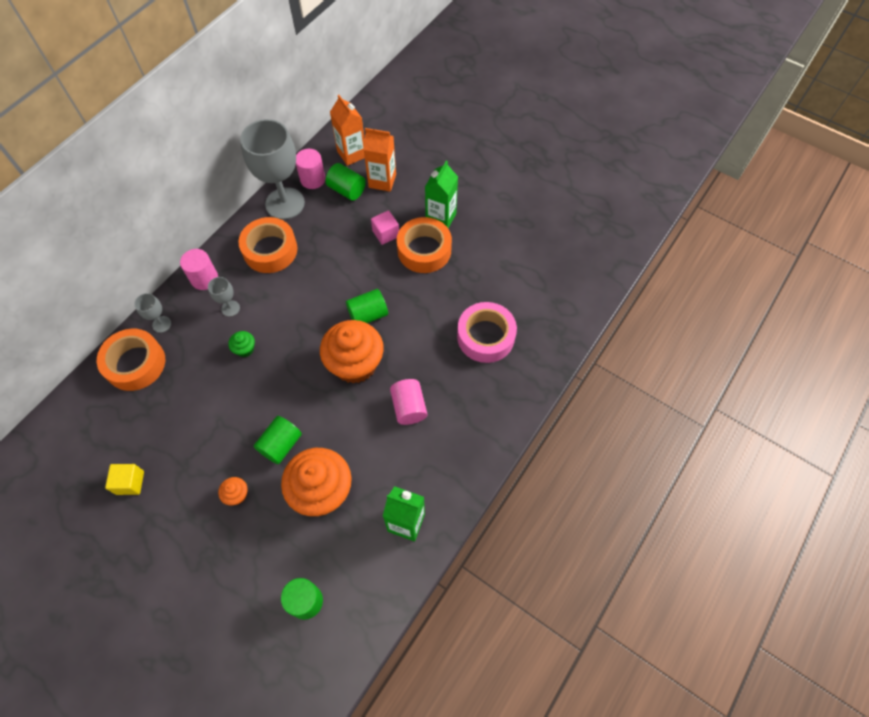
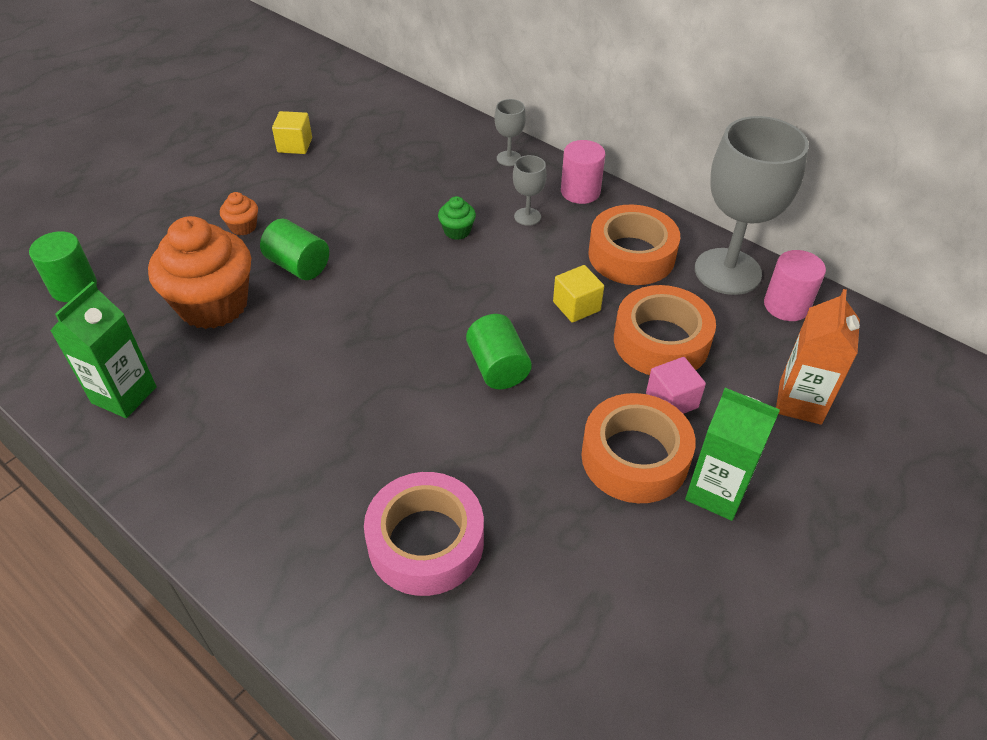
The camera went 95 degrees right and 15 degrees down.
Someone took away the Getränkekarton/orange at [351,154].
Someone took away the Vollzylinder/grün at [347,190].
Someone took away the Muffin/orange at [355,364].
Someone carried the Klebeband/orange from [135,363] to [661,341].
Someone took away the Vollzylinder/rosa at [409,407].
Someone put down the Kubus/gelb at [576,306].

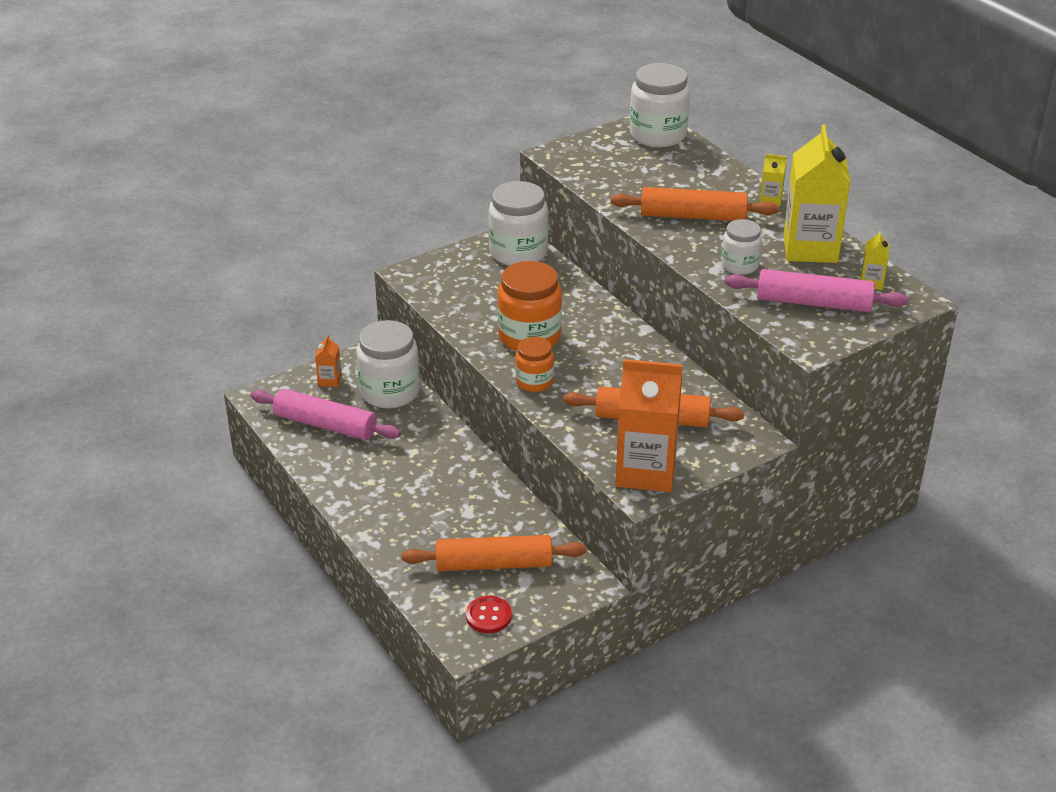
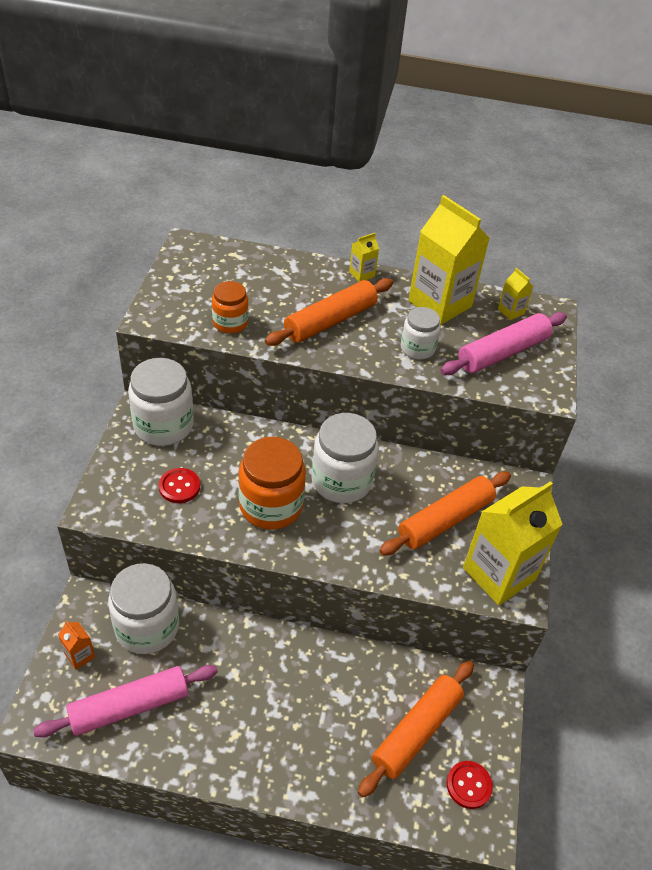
The camera went 50 degrees left and 10 degrees up.
Someone carried the Einmachglas/weiß from [658,135] to [341,481].
Someone carried the Einmachglas/orange from [534,381] to [230,323].
Someone repainted the Getränkekarton/orange at [645,471], which became the Getränkekarton/gelb at [499,574].
Someone put down the Knopf/rot at [179,486].

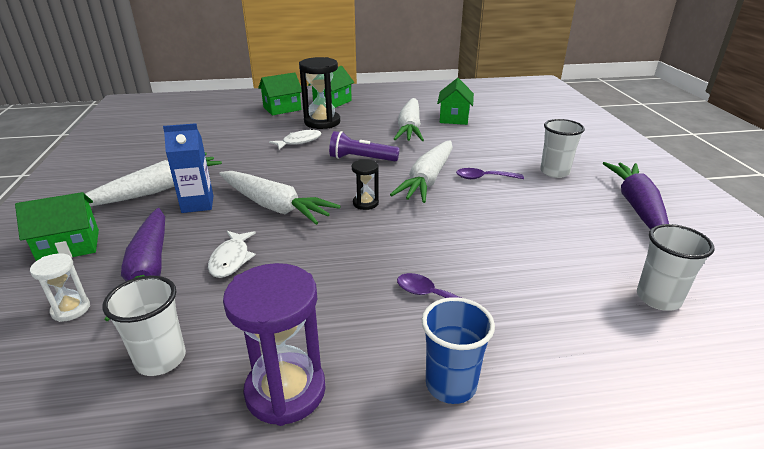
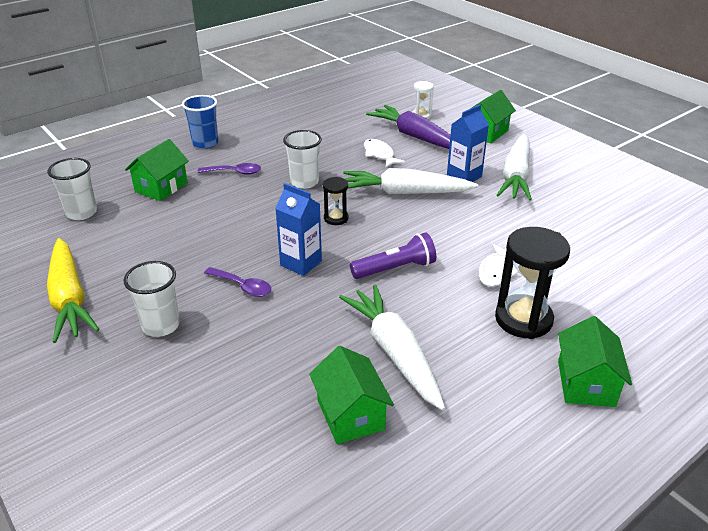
The camera went 150 degrees right and 5 degrees up.
Someone carried the Haus/grün from [282,108] to [161,187].
Someone swapped the Karotte/weiß at [427,180] for the Getränkekarton/blau at [301,263].
Someone repainted the Karotte/lila at [637,207], which became the Karotte/gelb at [69,298].
Someone rotated the Löffel/lila at [484,178] by 60 degrees clockwise.
Someone took away the Sanduhr/lila at [285,391].
Someone carried the Becher/weiß from [161,359] to [304,182].

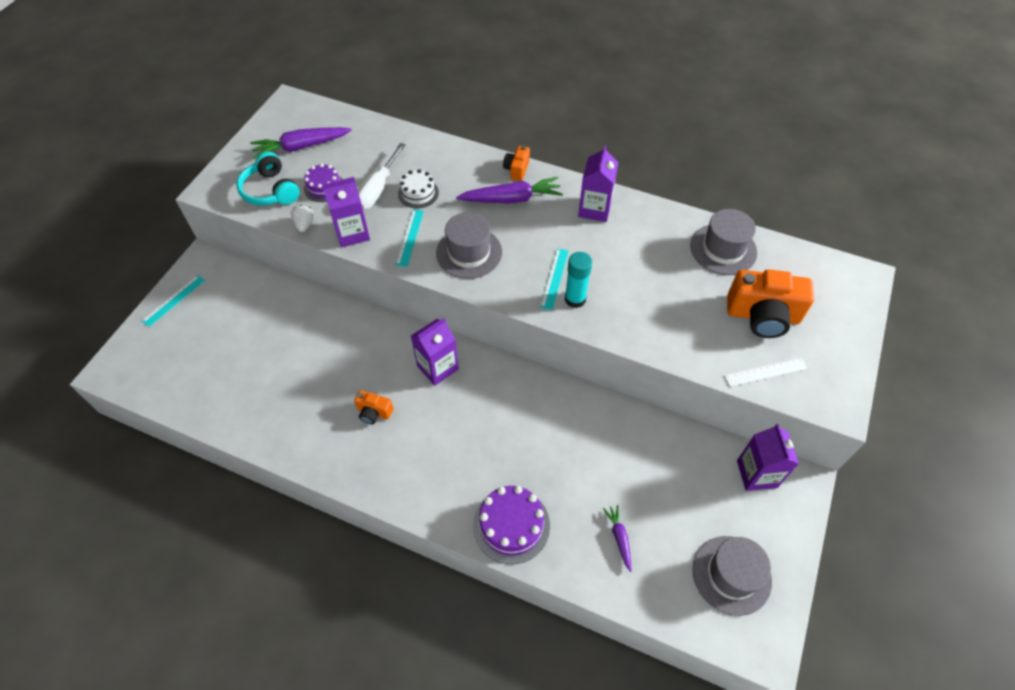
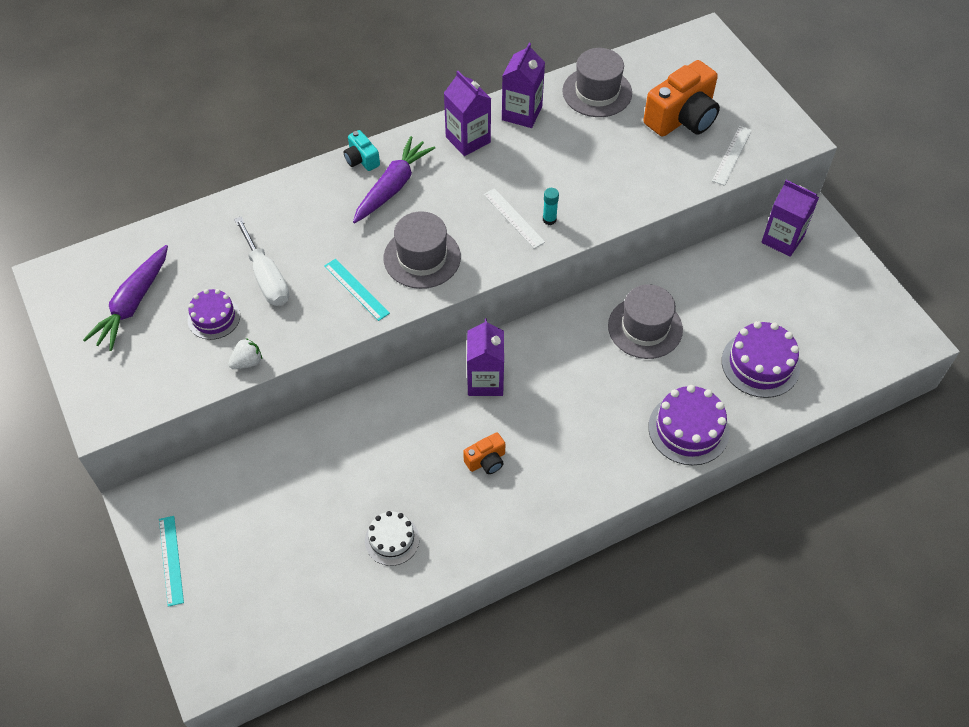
The camera went 50 degrees left and 0 degrees up.
Someone repainted the Kamera/orange at [516,169], which became the Kamera/türkis at [361,159].
Someone took away the Kopfhörer/türkis at [271,190].
Someone carried the Kuchen/weiß from [418,193] to [392,540].
Someone carried the Getränkekarton/lila from [352,233] to [522,113].
Someone rotated the Erdbeere/weiß at [305,224] by 105 degrees clockwise.
Someone repainted the Lineal/türkis at [554,278], which became the Lineal/weiß at [514,218].
Someone scaled the Klebestift/türkis at [575,299] by 0.60.
Someone swapped the Karotte/lila at [619,538] for the Kuchen/lila at [760,364].
Someone carried the Hut/grau from [731,575] to [645,327].

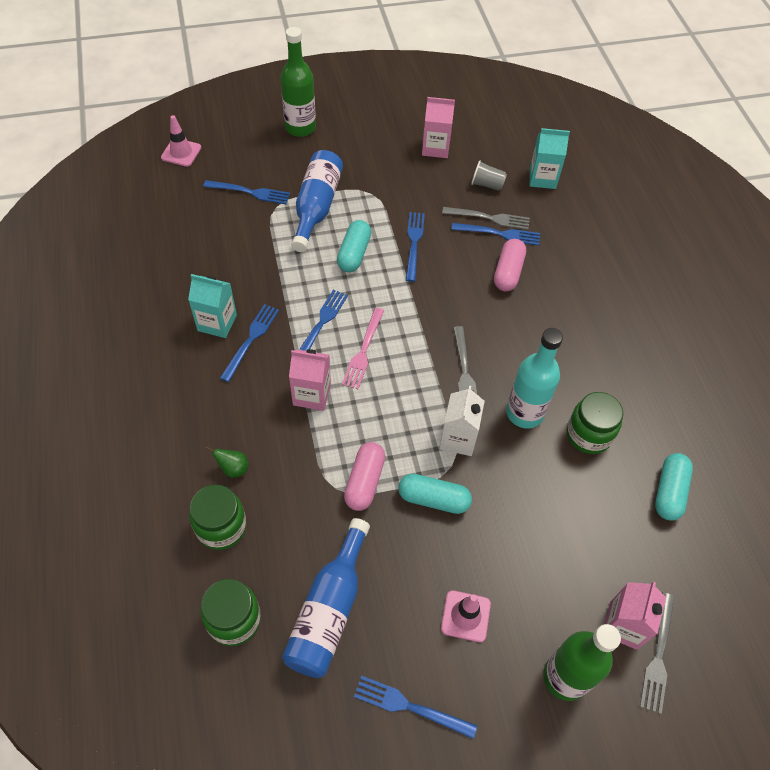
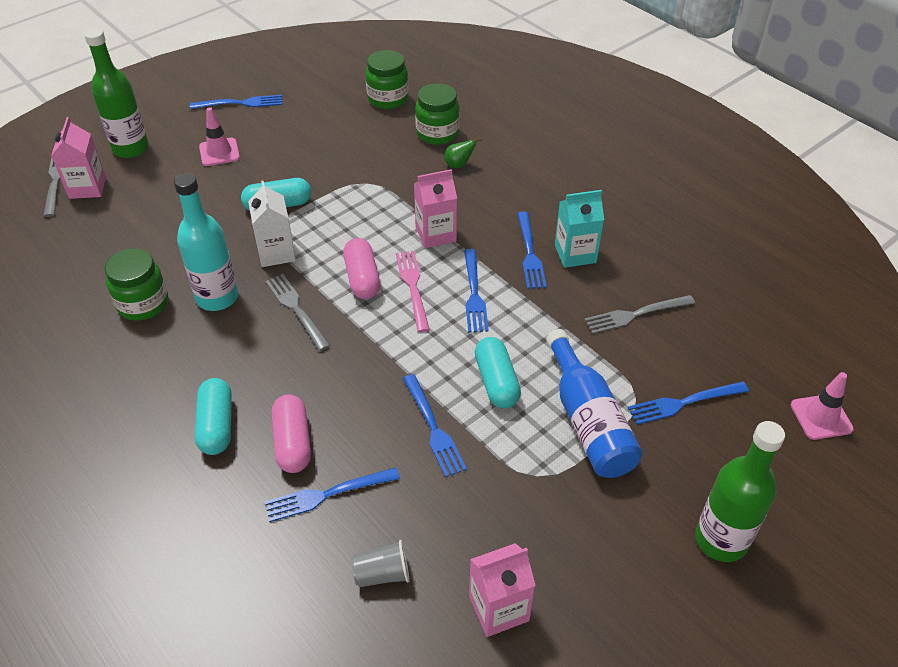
The camera went 155 degrees right and 10 degrees down.
Someone took away the Getränkekarton/türkis at [542,178].
Someone carried the Gabel/grau from [490,218] to [635,315].
Someone carried the Kapsel/rosa from [364,481] to [362,278].
Someone carried the Kapsel/türkis from [669,492] to [216,425].
Someone took away the Flasche/blau at [329,610].

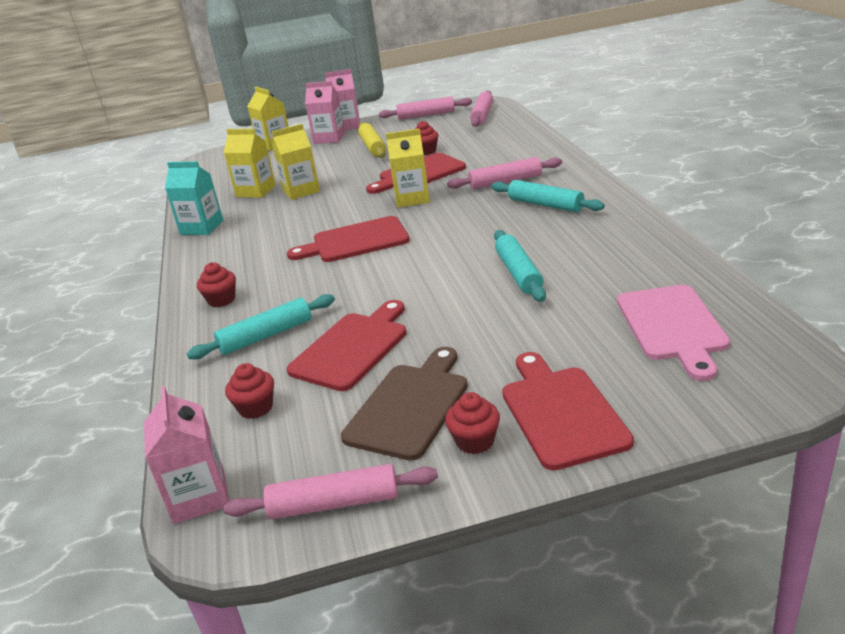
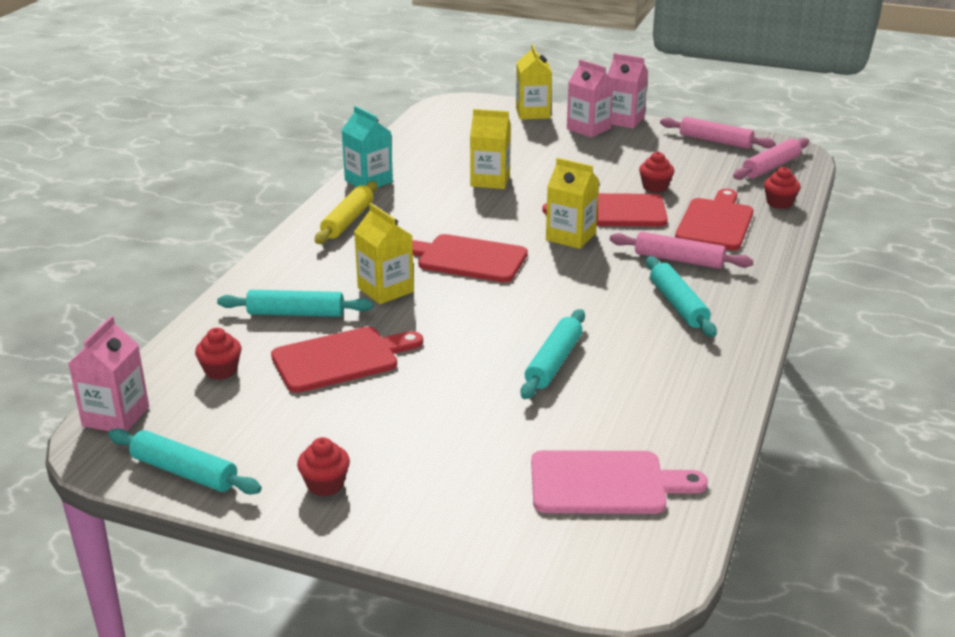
The camera went 30 degrees right and 0 degrees up.
Someone carried the Nudelholz/gelb from [372,146] to [348,221].
Someone carried the Getränkekarton/gelb from [256,191] to [385,290].
Someone carried the Muffin/rot from [221,300] to [779,203].
Someone rotated the Schneidebrett/rosa at [672,326] by 120 degrees counterclockwise.
Someone took away the Schneidebrett/braun at [409,406].
Someone carried the Schneidebrett/rot from [561,412] to [715,223].
Someone repainted the Nudelholz/rosa at [334,503], which became the Nudelholz/türkis at [184,472].

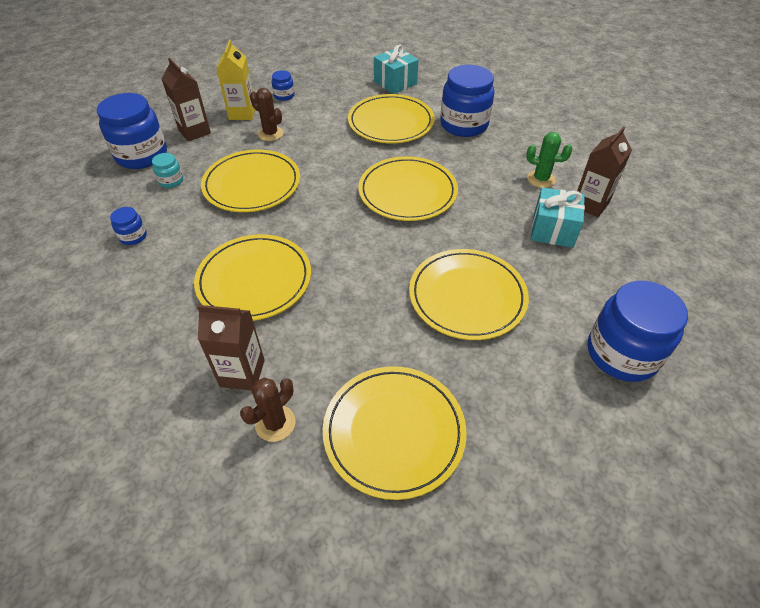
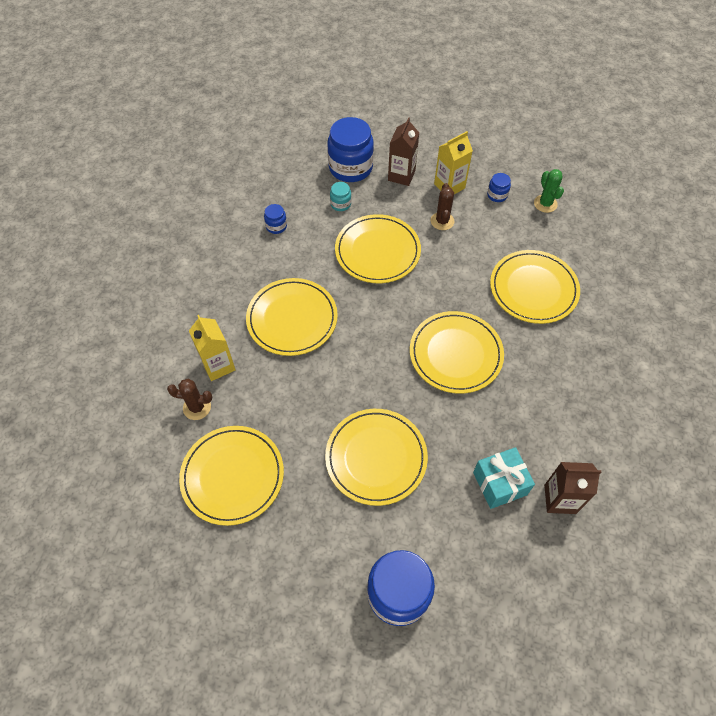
The camera went 55 degrees right and 10 degrees up.
Someone took away the Geschenk/türkis at [395,82].
Someone took away the Einmachglas/blau at [464,125].
Someone carried the Kaktus/grün from [541,179] to [545,204].
Someone repainted the Getränkekarton/braun at [242,373], which became the Getränkekarton/gelb at [218,365].

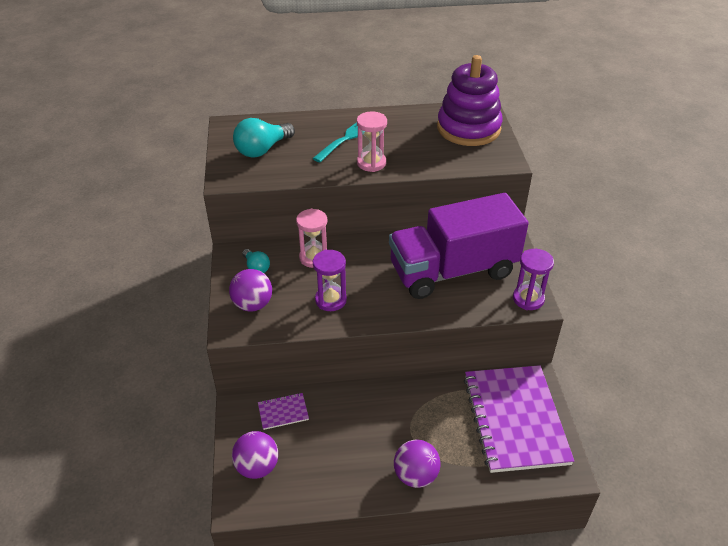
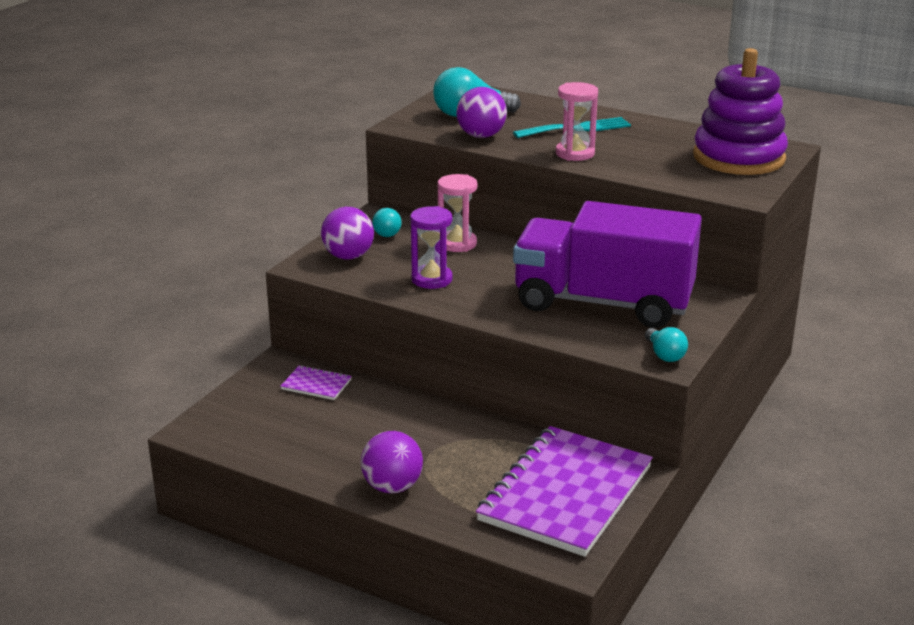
The camera went 35 degrees right and 15 degrees down.
Someone swapped the Sanduhr/lila at [528,299] for the Glühbirne/türkis at [664,355].
Someone carried the Ball/lila from [257,467] to [481,136].

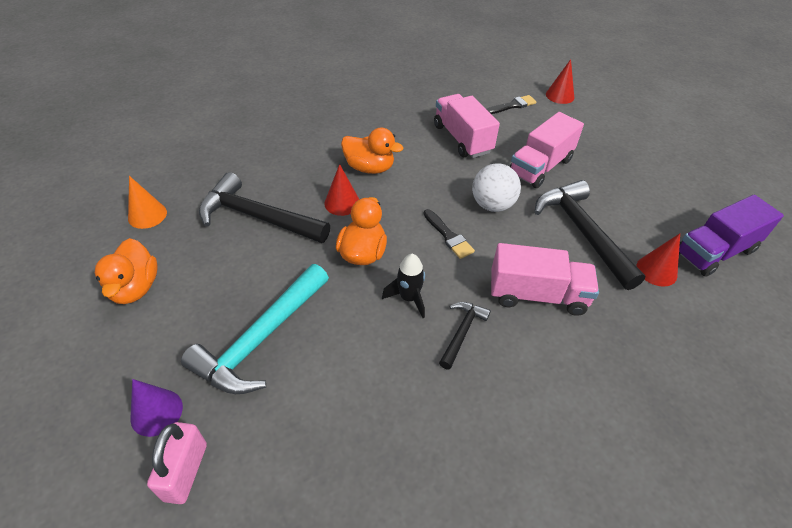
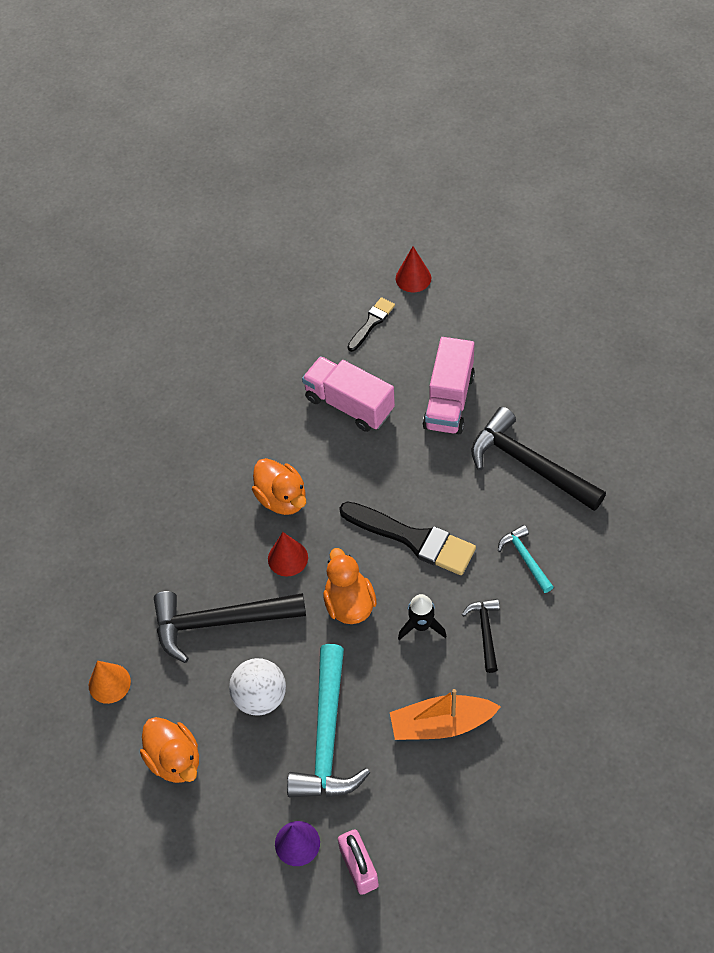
The camera went 25 degrees left and 10 degrees up.
Someone rotated the Ente/orange at [369,168] by 60 degrees clockwise.
Someone carried the Ball/weiß from [492,205] to [260,697].
Someone took away the Lastwagen/lila at [714,252].
Someone scaled the Pinsel/schwarz at [448,236] by 1.84.
Someone took away the Kegel/rot at [656,271].
Someone swapped the Lastwagen/rosa at [537,295] for the Hammer/türkis at [525,558].
Someone put down the Boot/orange at [441,724].

